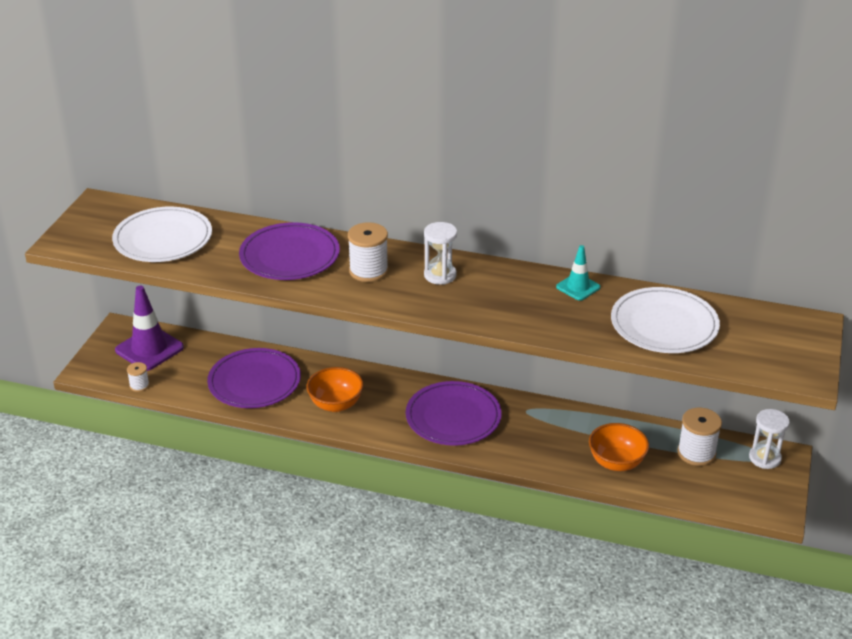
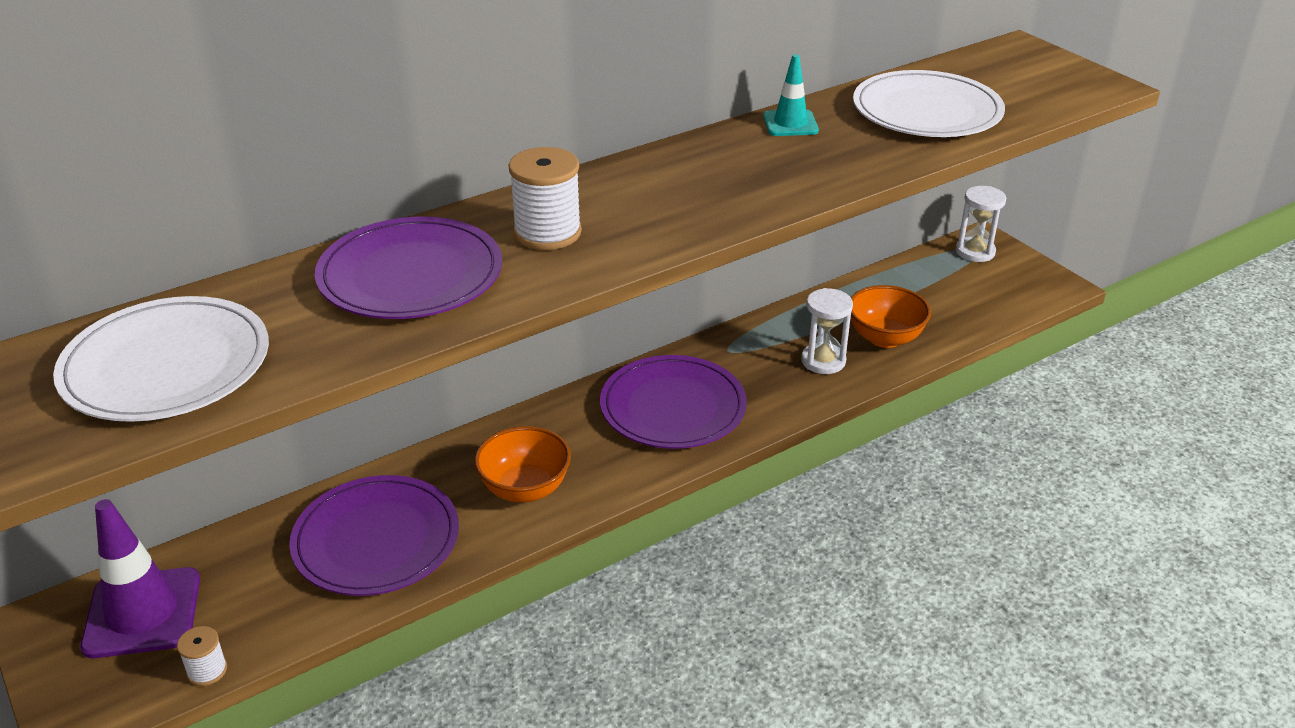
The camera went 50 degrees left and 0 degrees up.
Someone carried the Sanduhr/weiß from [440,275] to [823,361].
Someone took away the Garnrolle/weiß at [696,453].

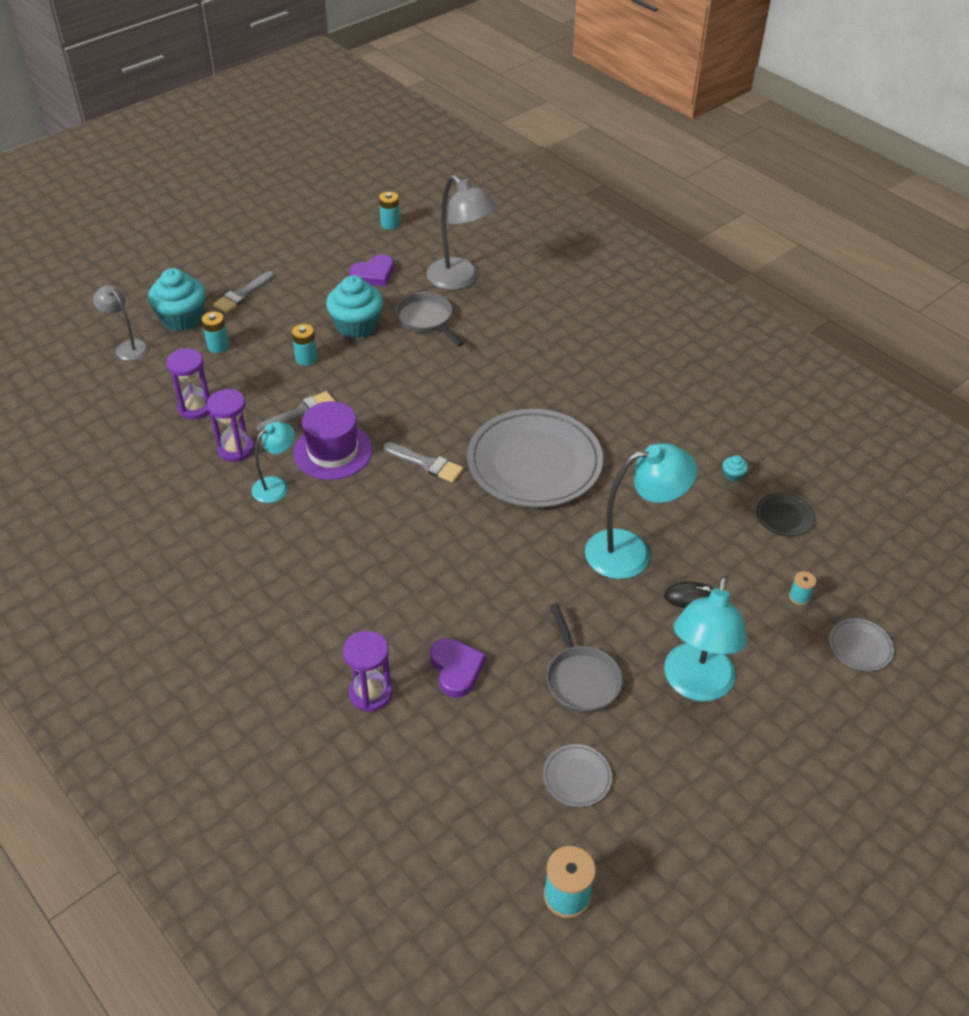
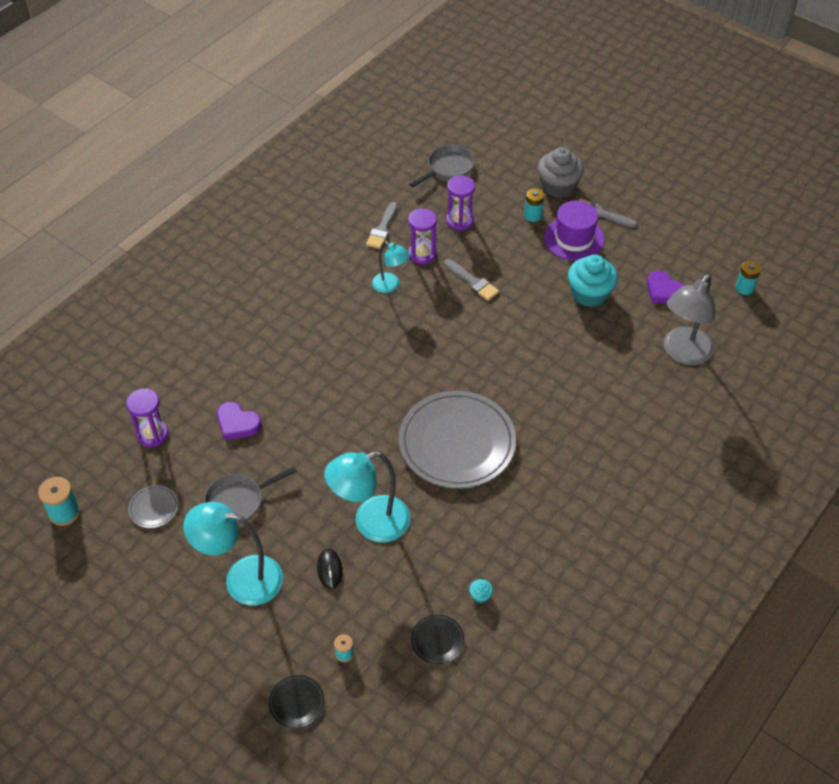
The camera went 80 degrees right and 5 degrees up.
Someone repainted the Muffin/türkis at [182,318], which became the Muffin/grau at [558,186].
Someone took away the Lampe/grau at [127,347].
Someone carried the Pfanne/grau from [427,320] to [448,168].
Someone took away the Batterie/türkis at [306,358].
Someone carried the Hut/lila from [333,451] to [574,239].
Someone carried the Pinsel/grau from [426,463] to [382,228].
Someone rotated the Lampe/türkis at [631,552] by 90 degrees clockwise.
Someone repainted the Teller/grau at [860,647], which became the Teller/schwarz at [296,702].
Someone carried the Sanduhr/lila from [370,693] to [152,434].
Someone rotated the Herz/lila at [456,669] by 60 degrees clockwise.

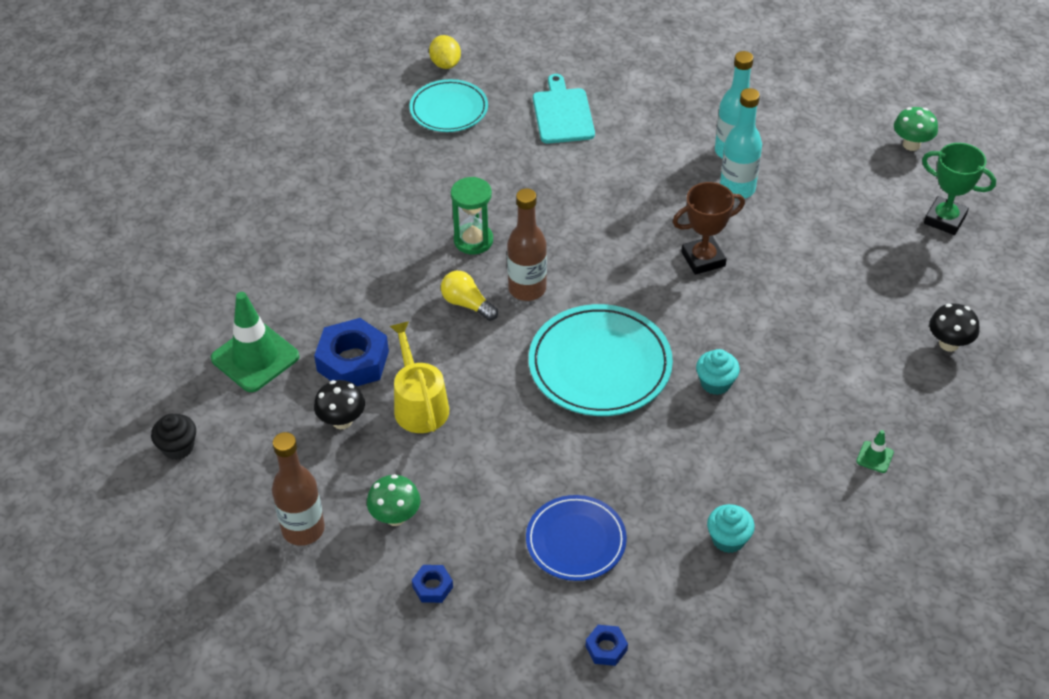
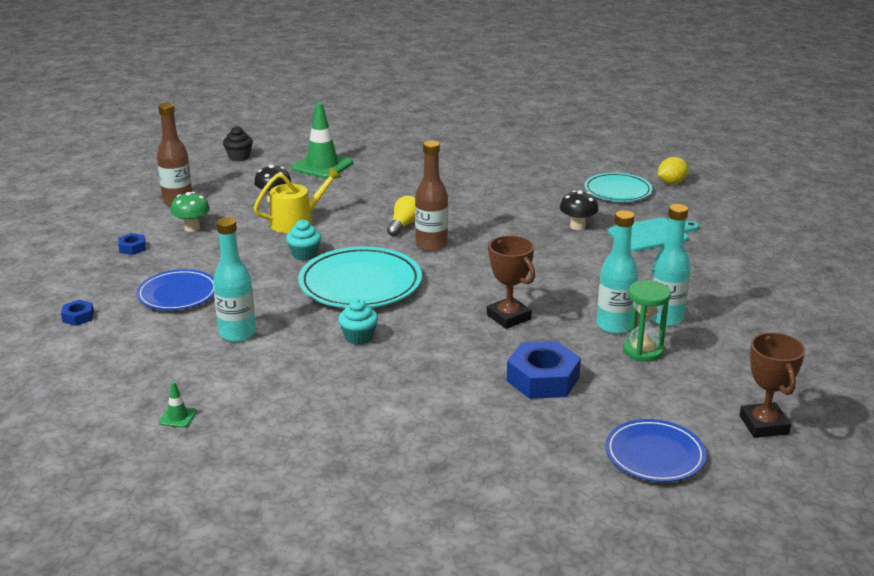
The camera went 75 degrees right and 20 degrees down.
Someone swapped the Pilz/grün at [911,144] for the Pokal/braun at [764,425].
Someone swapped the Pokal/grün at [945,219] for the Teller/blau at [654,455].
Someone carried the Sanduhr/grün from [473,240] to [643,351].
Someone carried the Pilz/schwarz from [948,344] to [577,226].
Someone carried the Sechskantmutter/blau from [353,361] to [543,379].
Someone carried the Leitkegel/grün from [874,457] to [178,417].
Someone carried the Muffin/türkis from [728,539] to [304,254].
Someone put down the Flasche/türkis at [237,333].

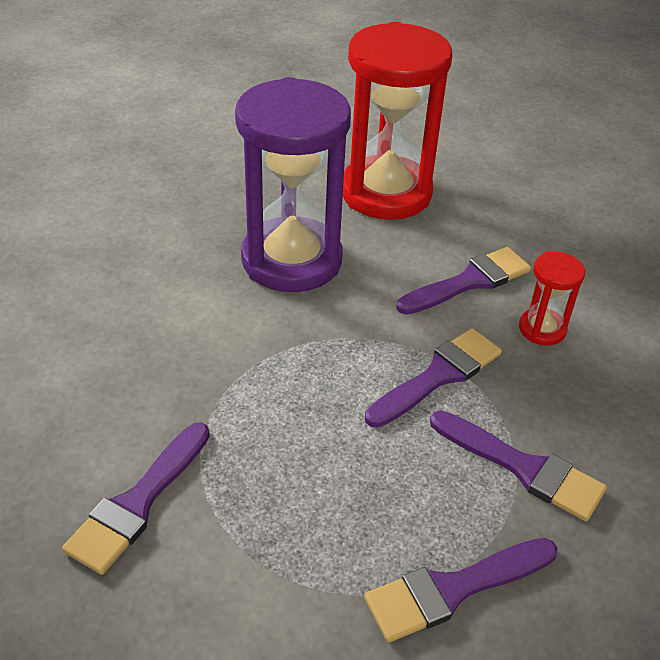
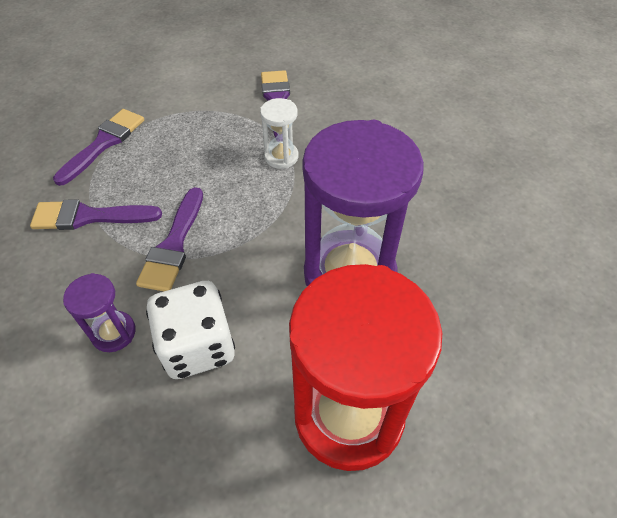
The camera went 145 degrees right and 10 degrees up.
Someone swapped the Pinsel/lila at [469,281] for the Spielwürfel/weiß at [198,346].
Someone repainted the Sanduhr/rot at [542,329], which became the Sanduhr/lila at [113,333].
Someone put down the Sanduhr/weiß at [281,157].

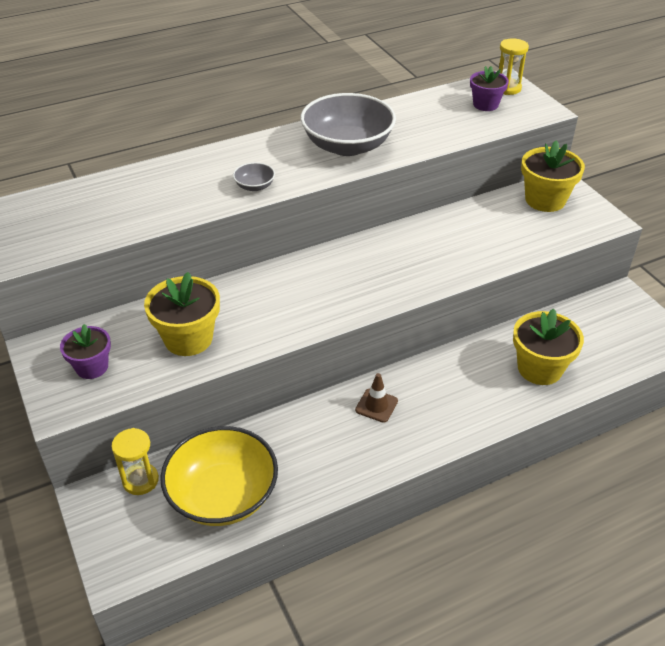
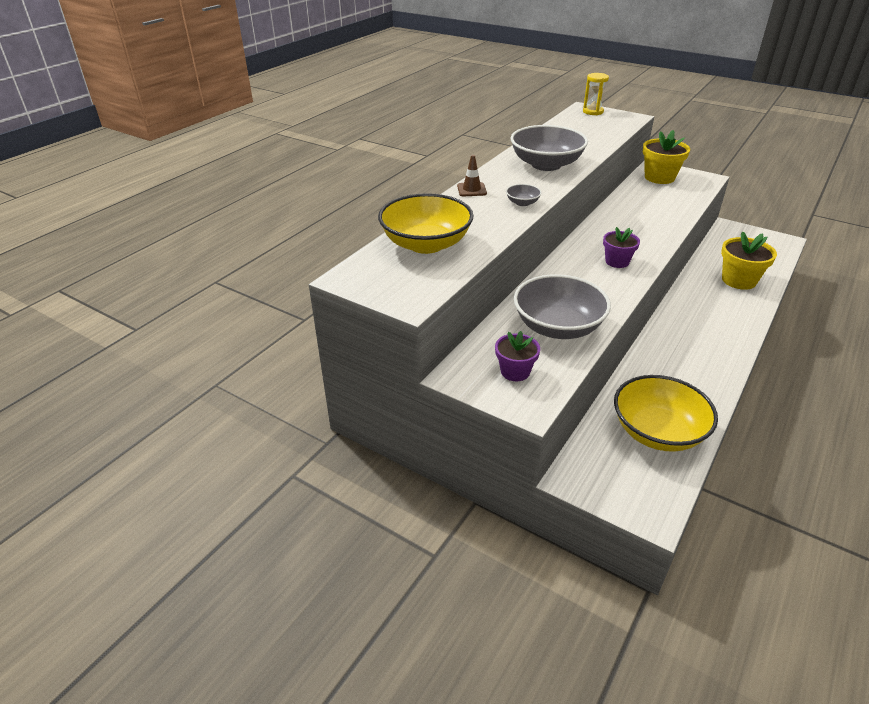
The camera went 30 degrees left and 5 degrees down.
Someone carried the Blumentopf/lila from [485,104] to [617,261].
Someone swapped the Blumentopf/gelb at [188,339] for the Schüssel/grau at [558,327].
Someone carried the Leitkegel/braun from [376,405] to [471,190].
Someone took away the Sanduhr/gelb at [140,480].
Someone put down the Schüssel/gelb at [426,244].

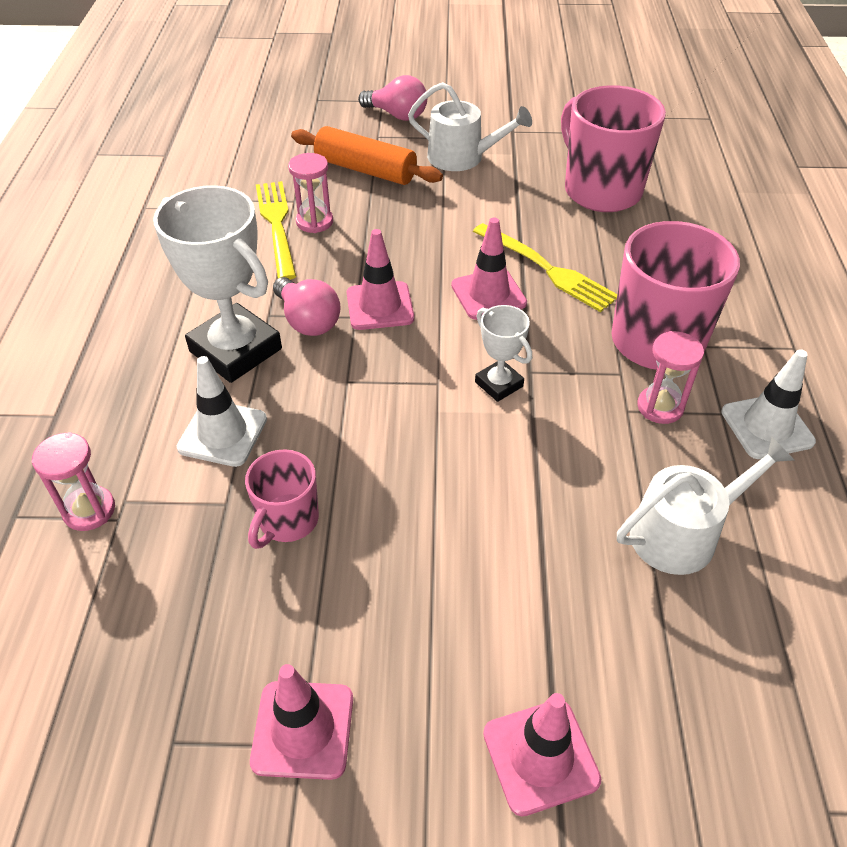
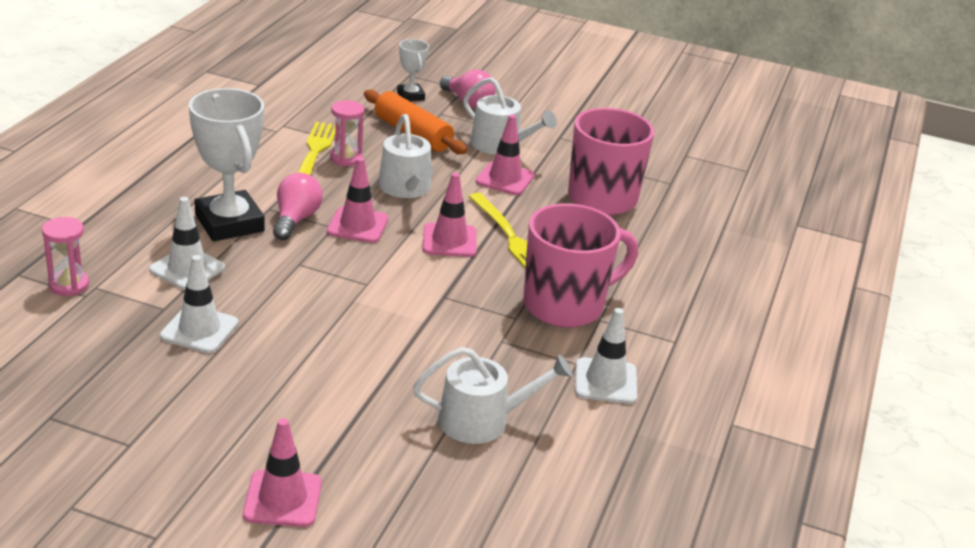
The camera went 15 degrees right and 15 degrees down.
Someone rotated the Glühbirne/rosa at [308,321] by 150 degrees counterclockwise.
Someone carried the Pokal/weiß from [499,384] to [410,96].
Someone took away the Sanduhr/rosa at [660,407].
Someone swapped the Tasse/rosa at [287,521] for the Leitkegel/weiß at [199,330].
Someone carried the Leitkegel/rosa from [303,729] to [505,179].
Someone put down the Gießkanne/weiß at [406,188].

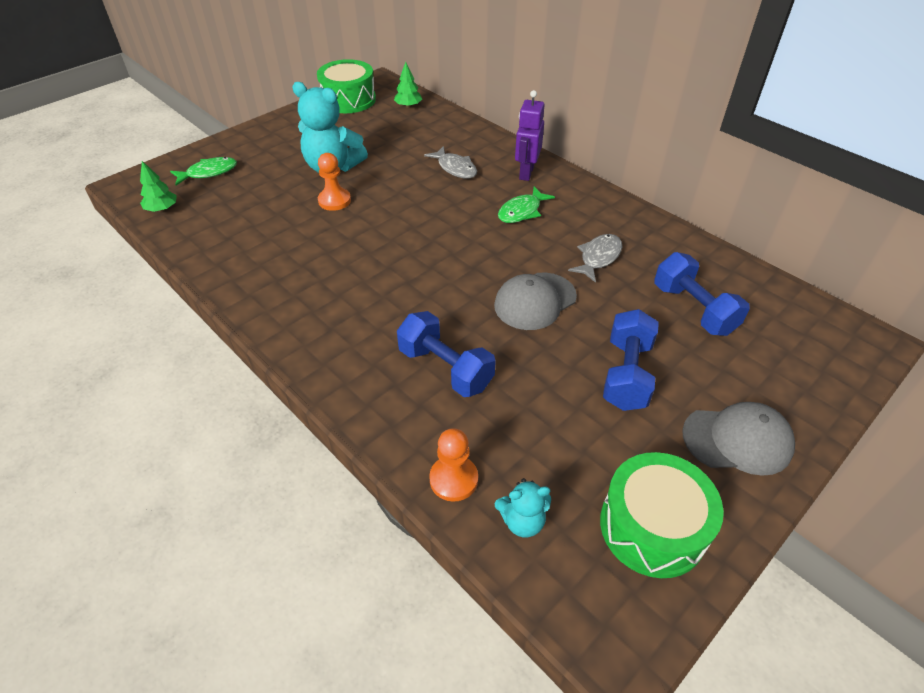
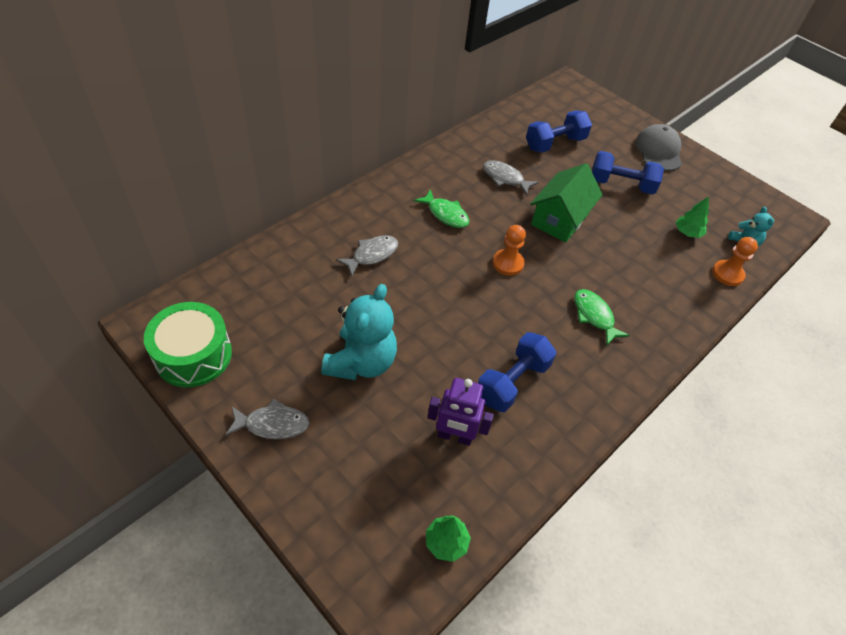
The camera went 95 degrees left and 5 degrees up.
Someone carried the Baum/grün from [408,106] to [687,233].
Someone carried the Roboter/lila from [526,173] to [454,436].
Someone carried the Bauer/orange from [334,200] to [508,263].
Someone carried the Fisch/grün from [209,173] to [594,316].
Someone swapped the Kappe/grau at [535,301] for the Haus/grün at [560,219].
Someone carried the Hantel/blau from [445,368] to [512,382].
Someone took away the Trommel/grün at [652,526].
Someone put down the Fisch/grau at [272,424].

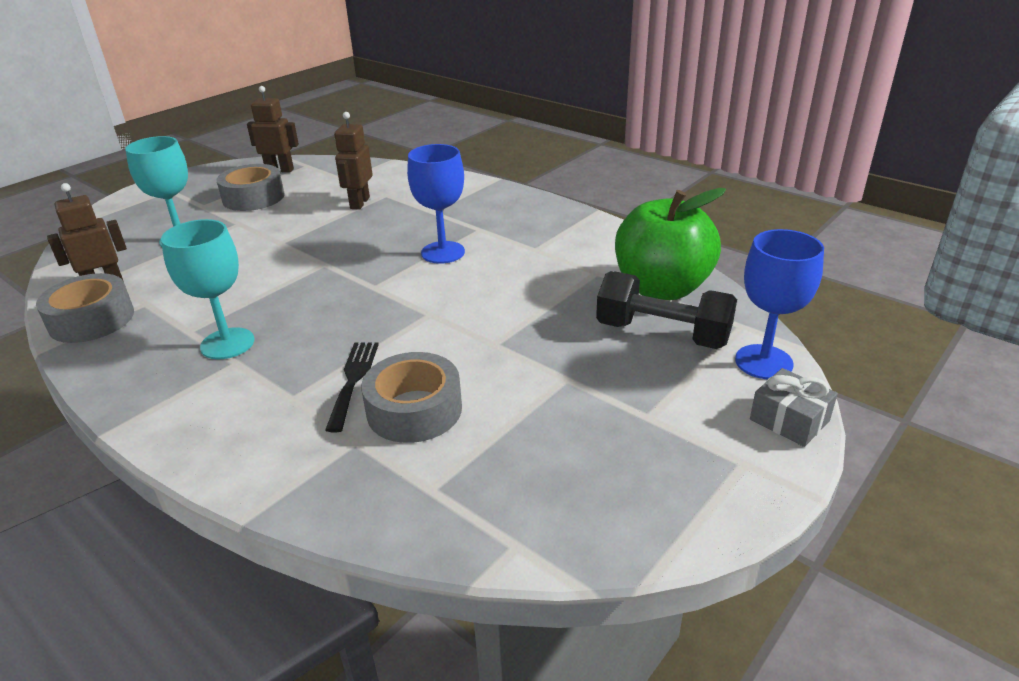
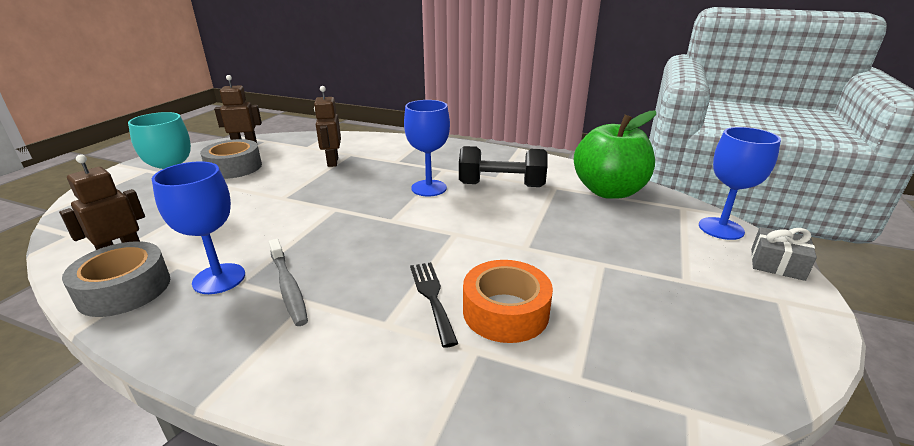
The camera went 20 degrees left and 5 degrees down.
Someone swapped the Kelch/türkis at [227,343] for the Zahnbürste/grau at [288,287].
Someone carried the Hantel/schwarz from [662,334] to [501,185].
Someone repainted the Klebeband/grau at [414,410], which became the Klebeband/orange at [505,312].
Someone put down the Kelch/blau at [219,278].

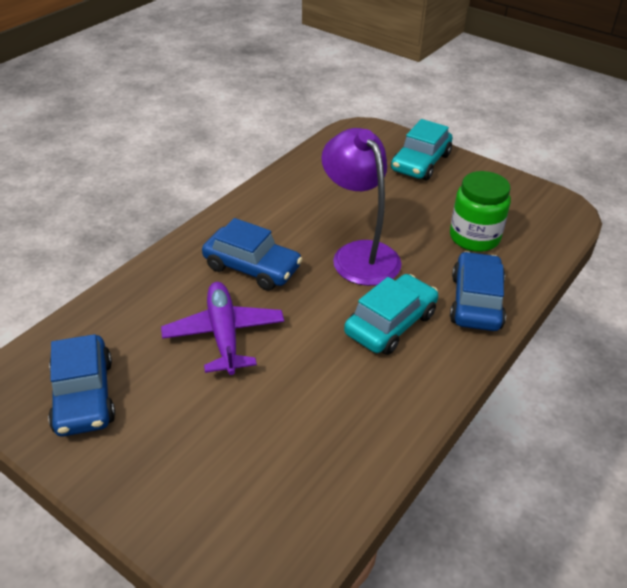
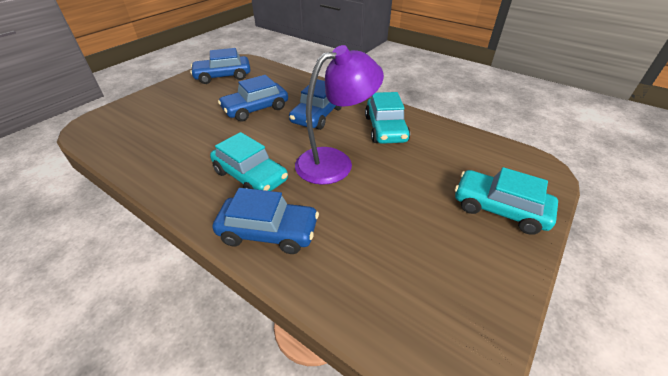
The camera went 90 degrees right and 0 degrees up.
Someone took away the Einmachglas/grün at [474,237].
Someone swapped the Flugzeug/lila at [224,334] for the Auto/blau at [255,109].
Someone put down the Auto/türkis at [385,129].

